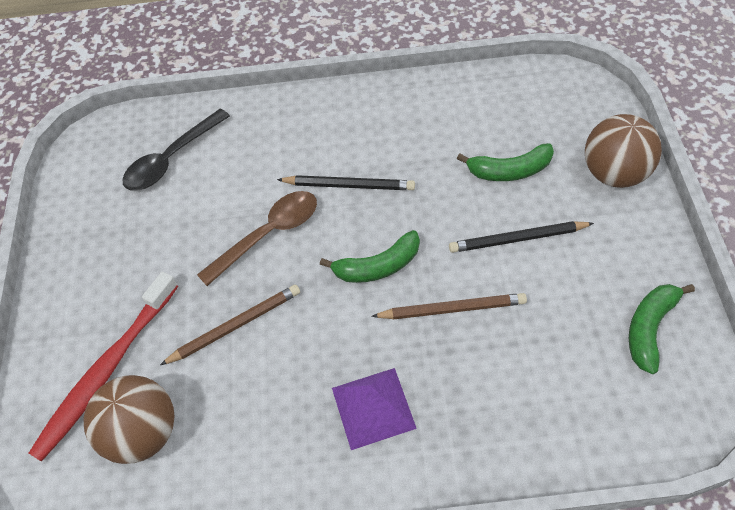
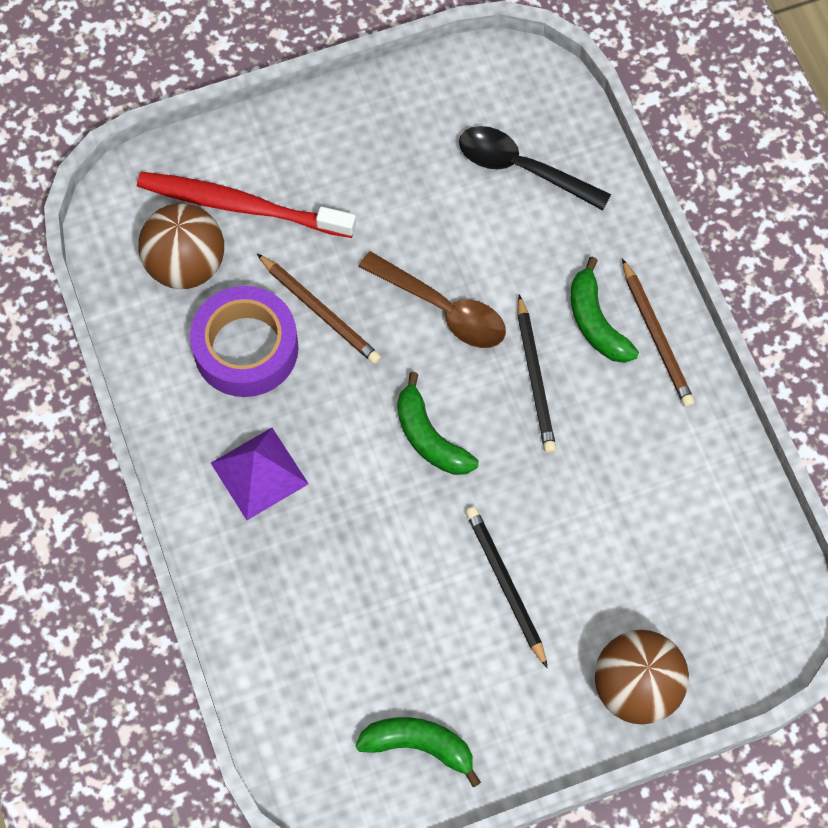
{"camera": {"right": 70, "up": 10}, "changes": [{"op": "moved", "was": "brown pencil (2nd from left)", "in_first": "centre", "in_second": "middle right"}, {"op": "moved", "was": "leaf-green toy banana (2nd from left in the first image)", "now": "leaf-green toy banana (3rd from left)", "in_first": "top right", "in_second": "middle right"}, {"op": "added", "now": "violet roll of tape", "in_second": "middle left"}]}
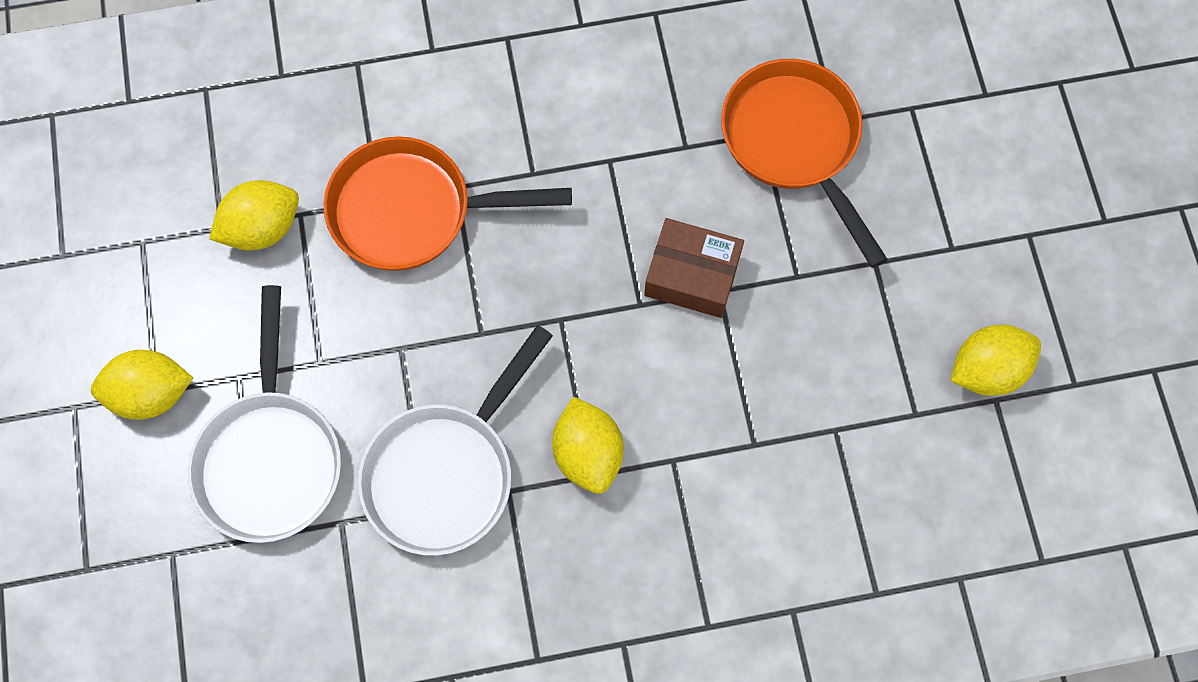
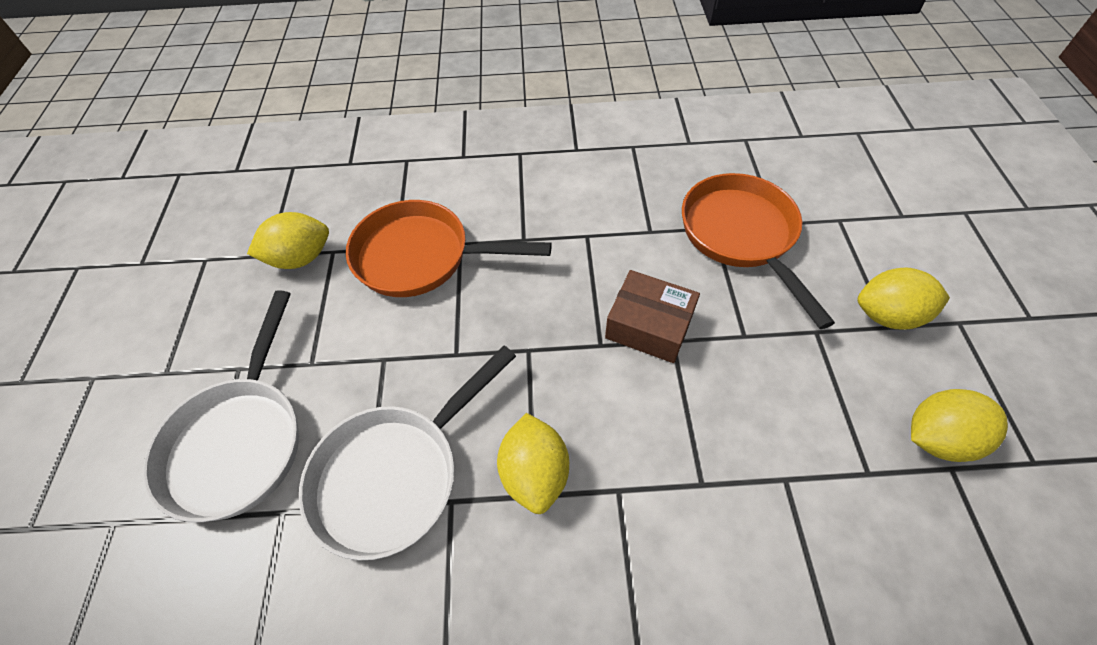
{"camera": {"right": 10, "up": -15}, "changes": [{"op": "moved", "was": "golden citrus fruit (1st from left in the first image)", "now": "golden citrus fruit (3rd from left)", "in_first": "middle left", "in_second": "middle right"}]}
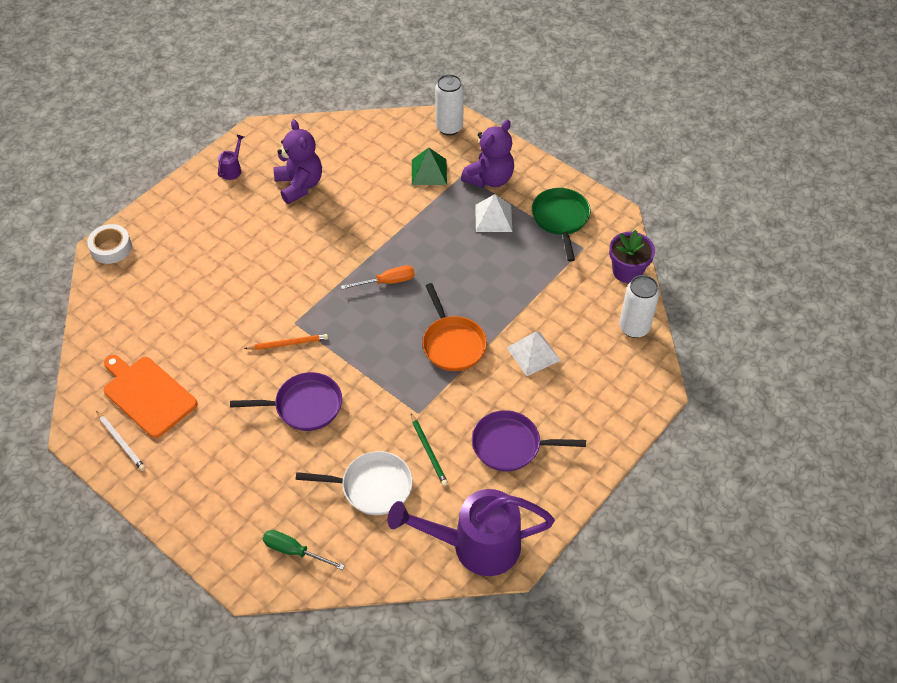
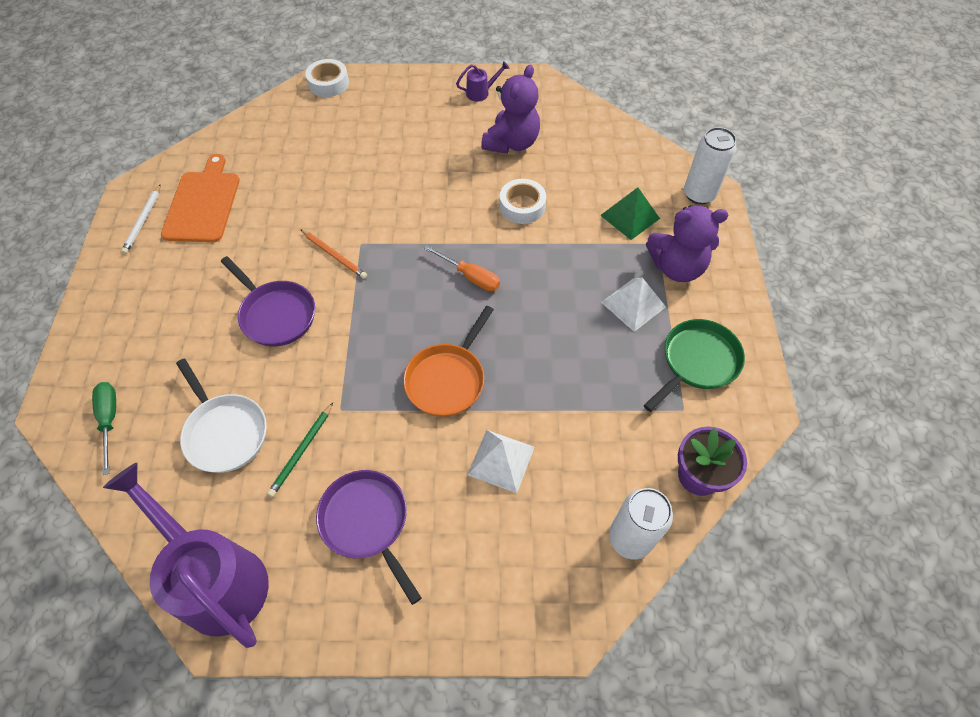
{"camera": {"right": 50, "up": 5}, "changes": [{"op": "added", "now": "snow-white roll of tape (2nd from left)", "in_second": "top centre"}]}
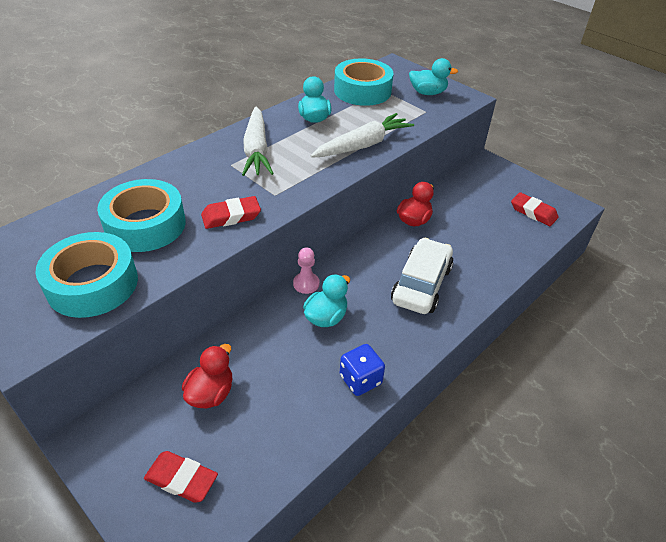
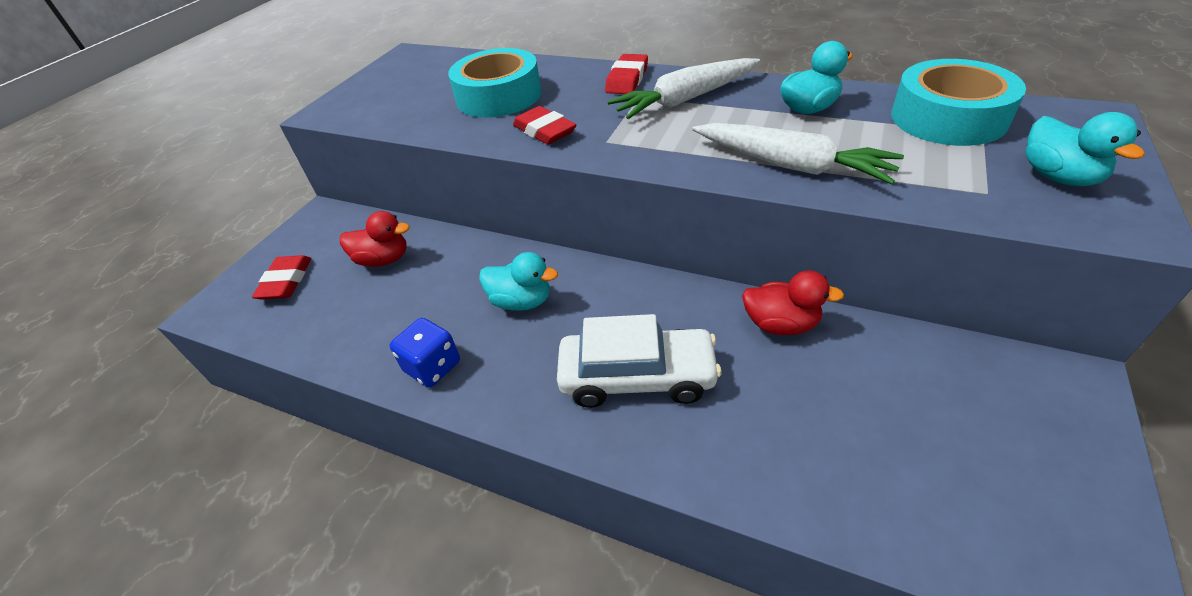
{"camera": {"right": 75, "up": 0}, "changes": [{"op": "removed", "was": "teal roll of tape (1st from left)", "in_first": "middle left"}, {"op": "removed", "was": "rose-pink game pawn", "in_first": "centre"}, {"op": "moved", "was": "scarlet pencil eraser (3rd from left)", "in_first": "middle right", "in_second": "top centre"}]}
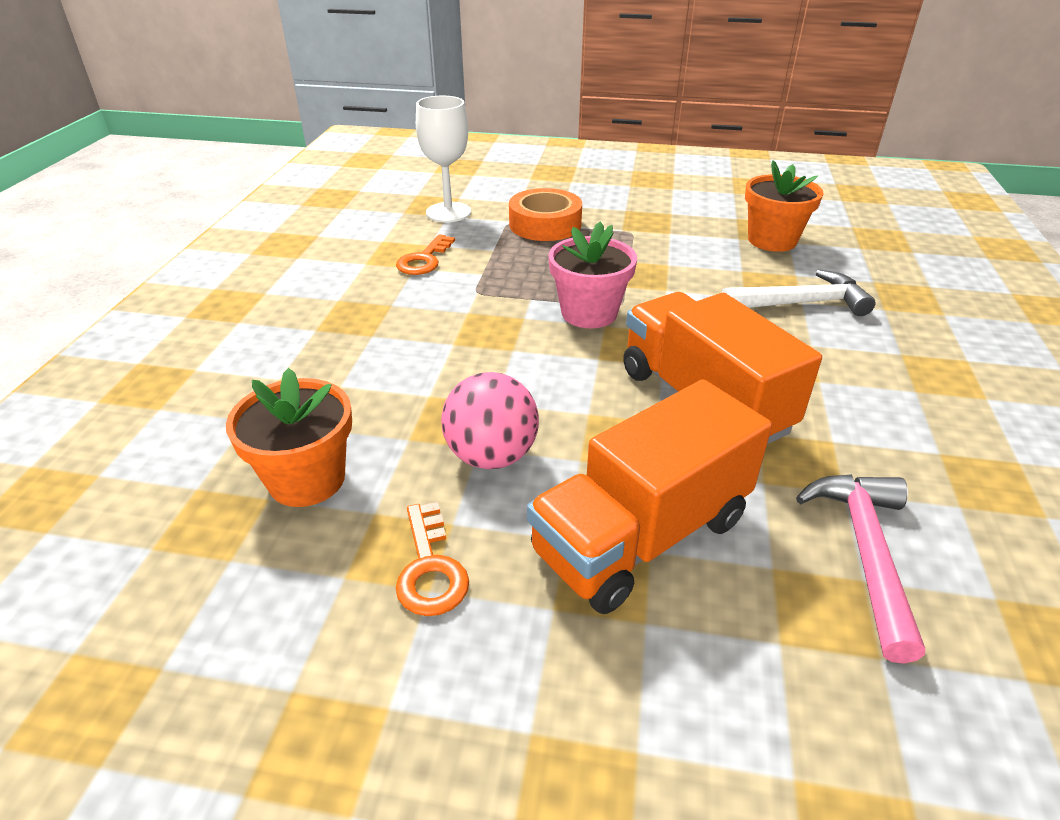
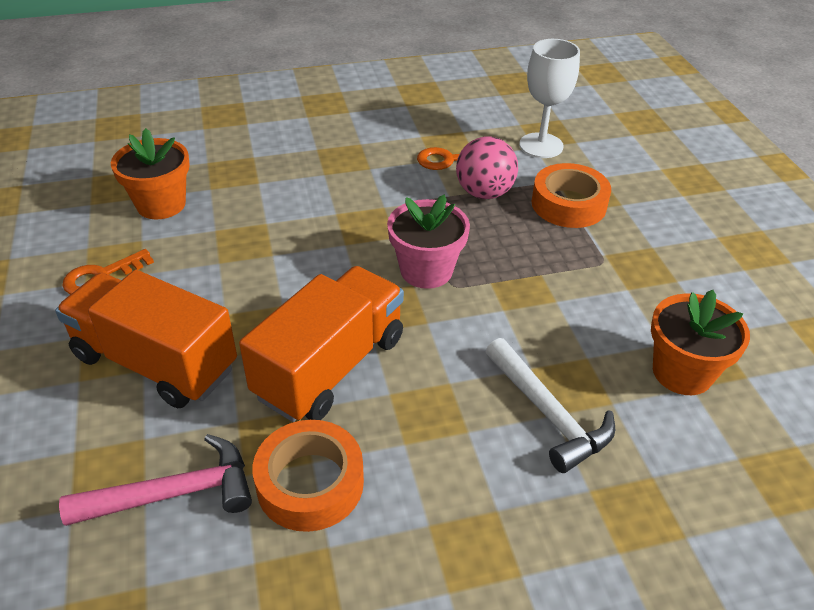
{"camera": {"right": 65, "up": 5}, "changes": [{"op": "moved", "was": "rose-pink sphere", "in_first": "centre", "in_second": "top centre"}, {"op": "added", "now": "orange roll of tape (1st from left)", "in_second": "bottom centre"}]}
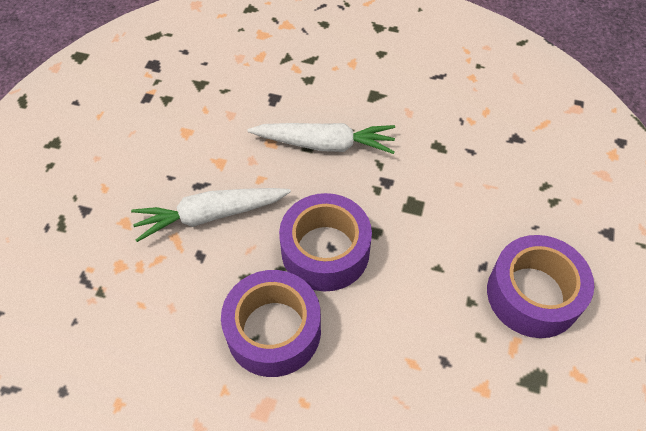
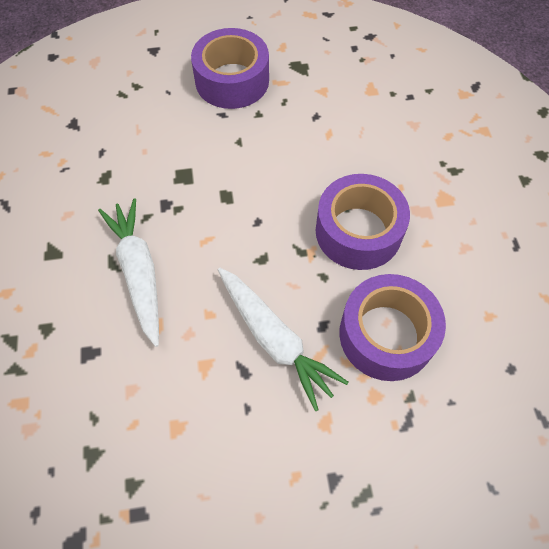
{"camera": {"right": -115, "up": 5}, "changes": [{"op": "moved", "was": "violet roll of tape (2nd from left in the first image)", "now": "violet roll of tape (3rd from left)", "in_first": "centre", "in_second": "middle right"}]}
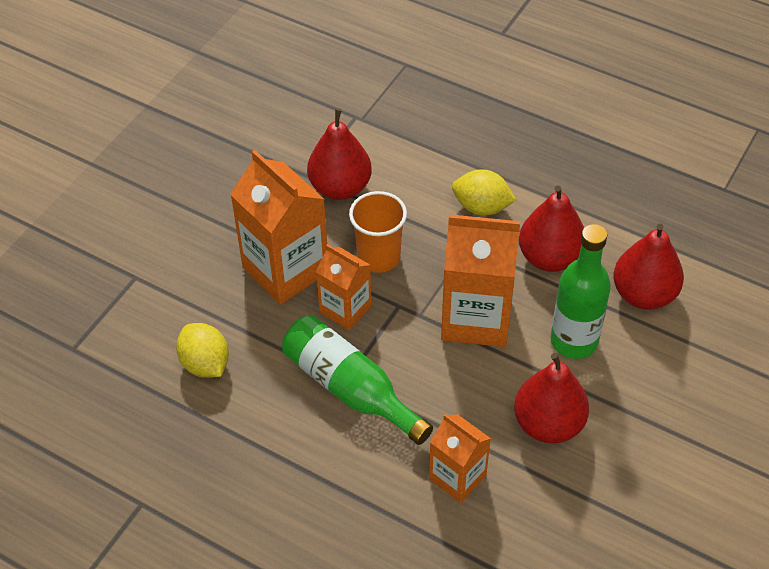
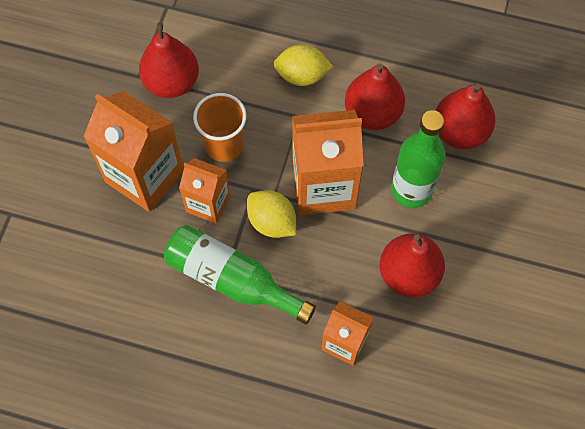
{"camera": {"right": -15, "up": 15}, "changes": [{"op": "moved", "was": "golden citrus fruit (1st from left)", "in_first": "middle left", "in_second": "centre"}]}
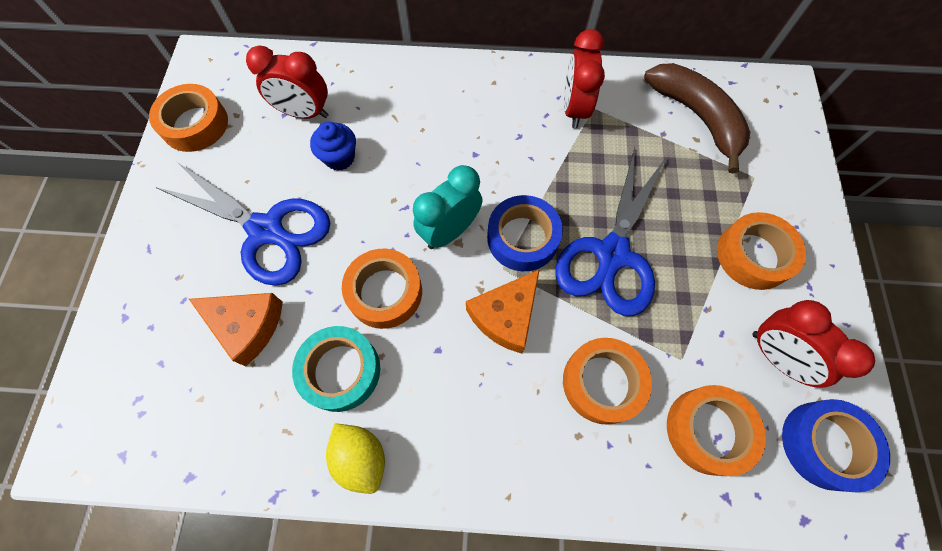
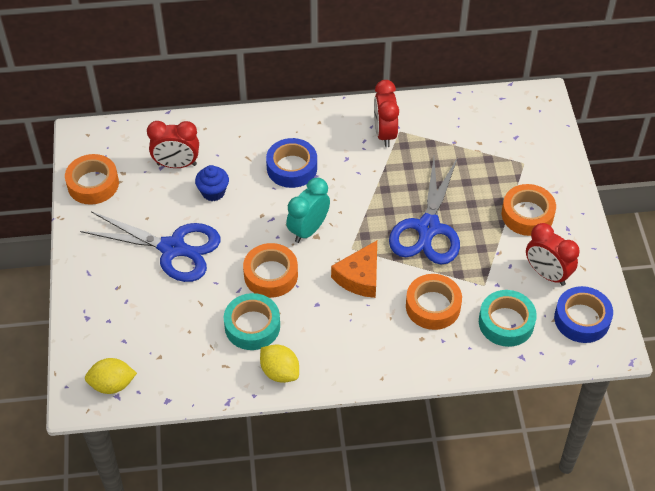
{"camera": {"right": -10, "up": -15}, "changes": [{"op": "removed", "was": "orange piece of cheese (1st from left)", "in_first": "middle left"}, {"op": "moved", "was": "blue roll of tape (1st from left)", "in_first": "centre", "in_second": "top centre"}, {"op": "removed", "was": "brown toy banana", "in_first": "top right"}, {"op": "recoloured", "was": "orange roll of tape (4th from left)", "now": "teal roll of tape (2nd from left)", "in_first": "bottom right", "in_second": "middle right"}, {"op": "added", "now": "golden citrus fruit (1st from left)", "in_second": "bottom left"}]}
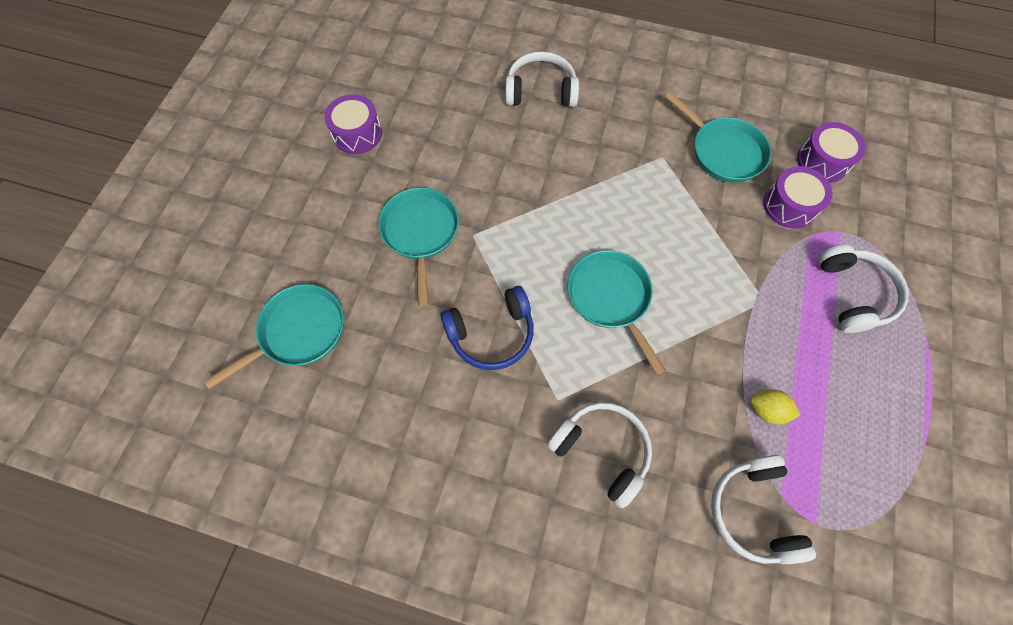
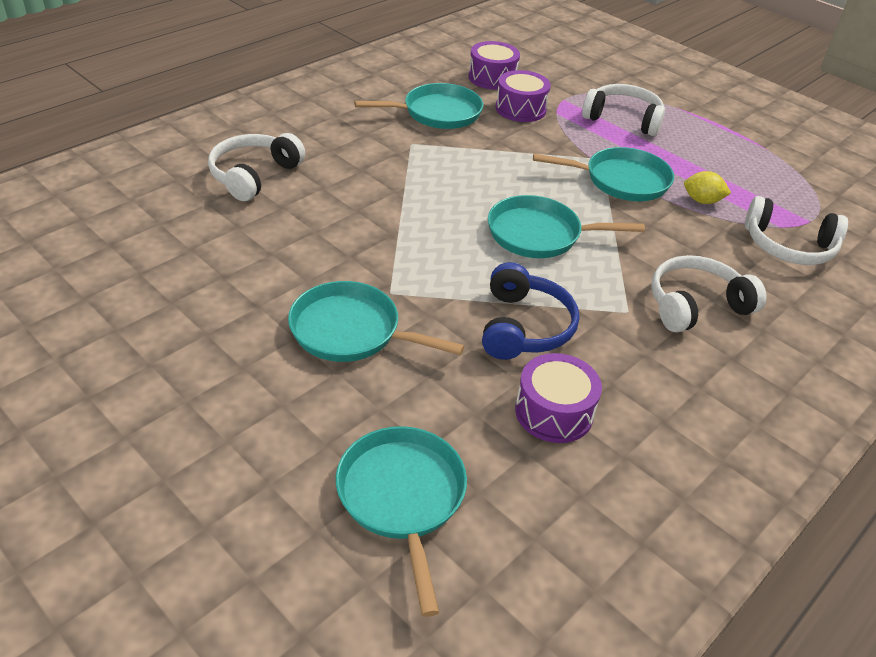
{"camera": {"right": -65, "up": -25}, "changes": [{"op": "moved", "was": "violet snare drum (1st from left in the first image)", "now": "violet snare drum (3rd from left)", "in_first": "top centre", "in_second": "centre"}, {"op": "turned", "was": "golden citrus fruit", "in_first": "middle right", "in_second": "top right", "clockwise": 60}, {"op": "added", "now": "teal pan (5th from left)", "in_second": "top right"}]}
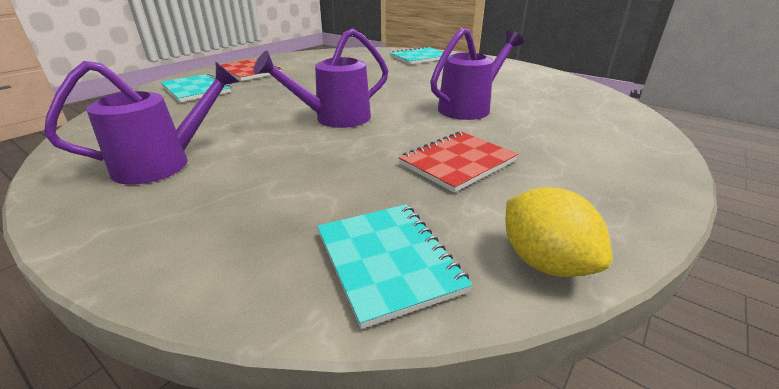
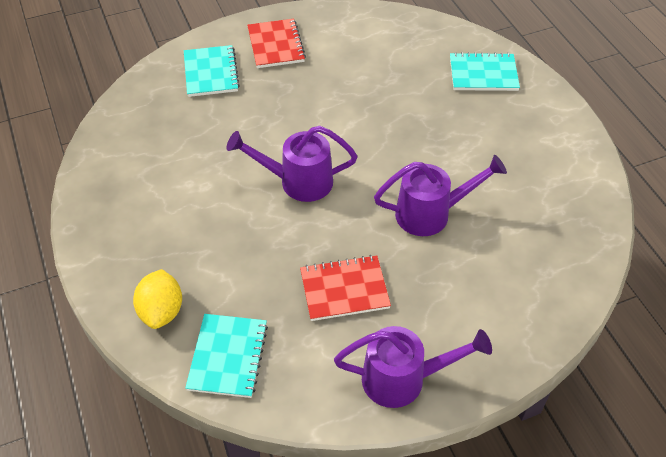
{"camera": {"right": 30, "up": 20}, "changes": [{"op": "moved", "was": "violet watering pot (1st from left in the first image)", "now": "violet watering pot (2nd from left)", "in_first": "top left", "in_second": "bottom centre"}, {"op": "moved", "was": "golden citrus fruit", "in_first": "middle right", "in_second": "middle left"}]}
